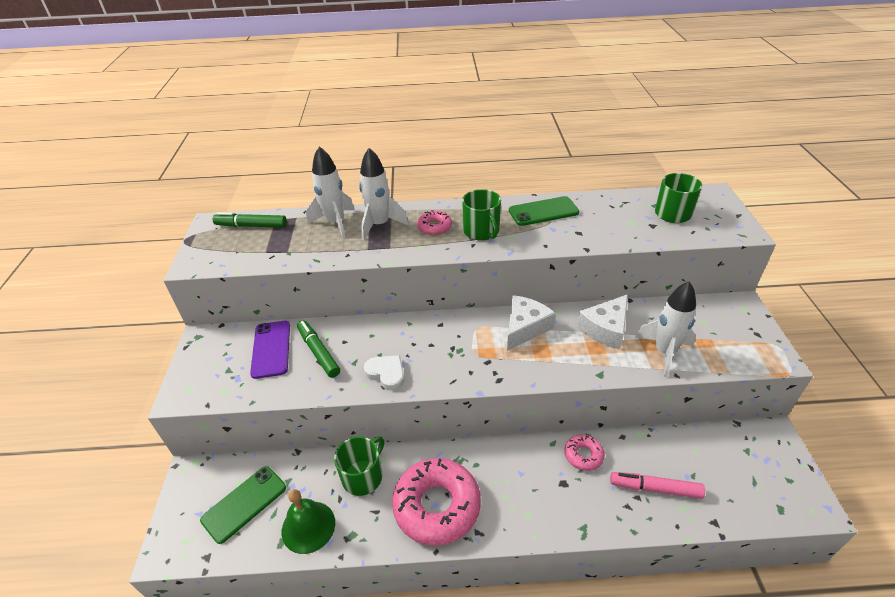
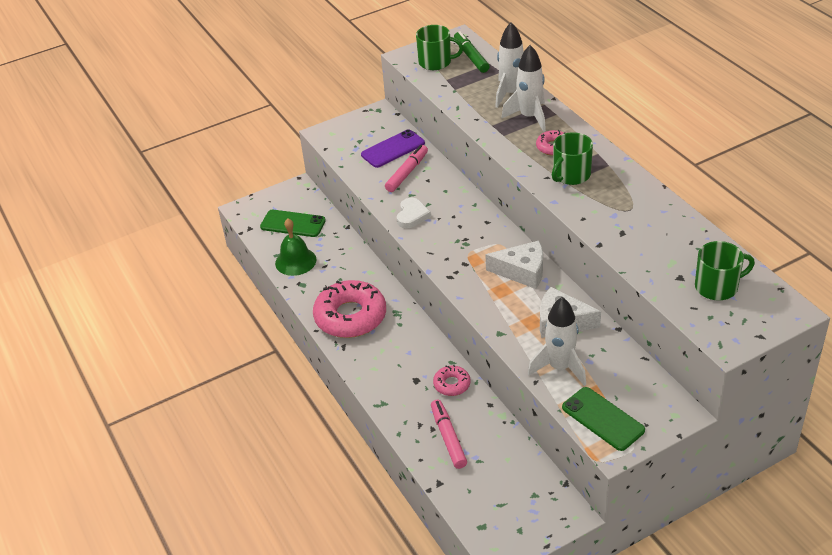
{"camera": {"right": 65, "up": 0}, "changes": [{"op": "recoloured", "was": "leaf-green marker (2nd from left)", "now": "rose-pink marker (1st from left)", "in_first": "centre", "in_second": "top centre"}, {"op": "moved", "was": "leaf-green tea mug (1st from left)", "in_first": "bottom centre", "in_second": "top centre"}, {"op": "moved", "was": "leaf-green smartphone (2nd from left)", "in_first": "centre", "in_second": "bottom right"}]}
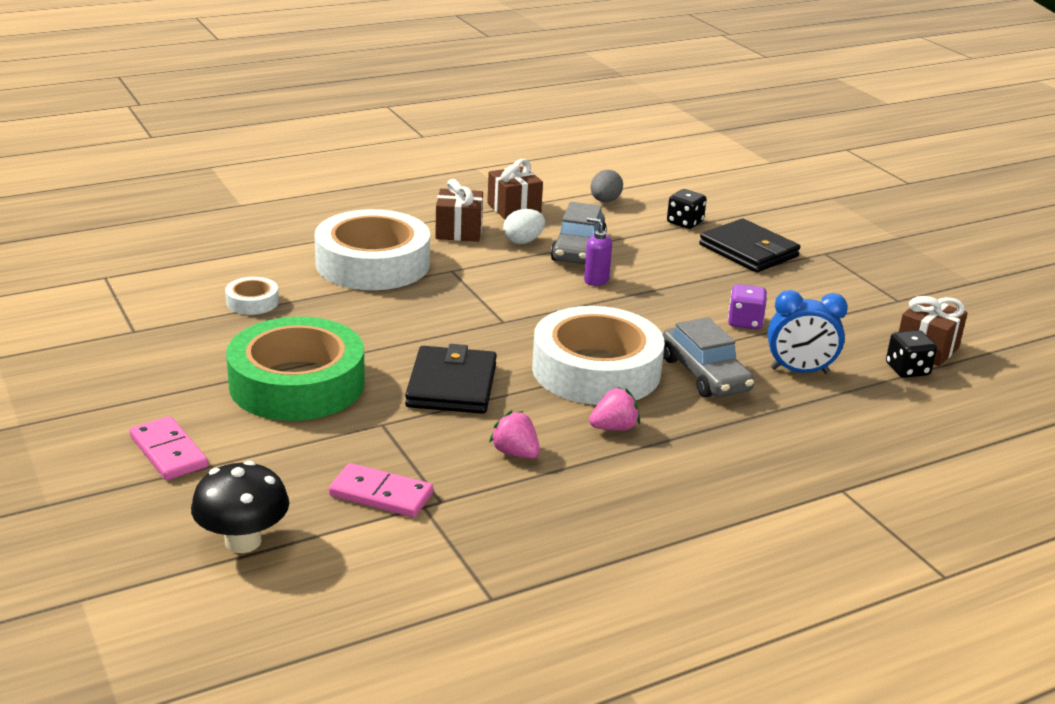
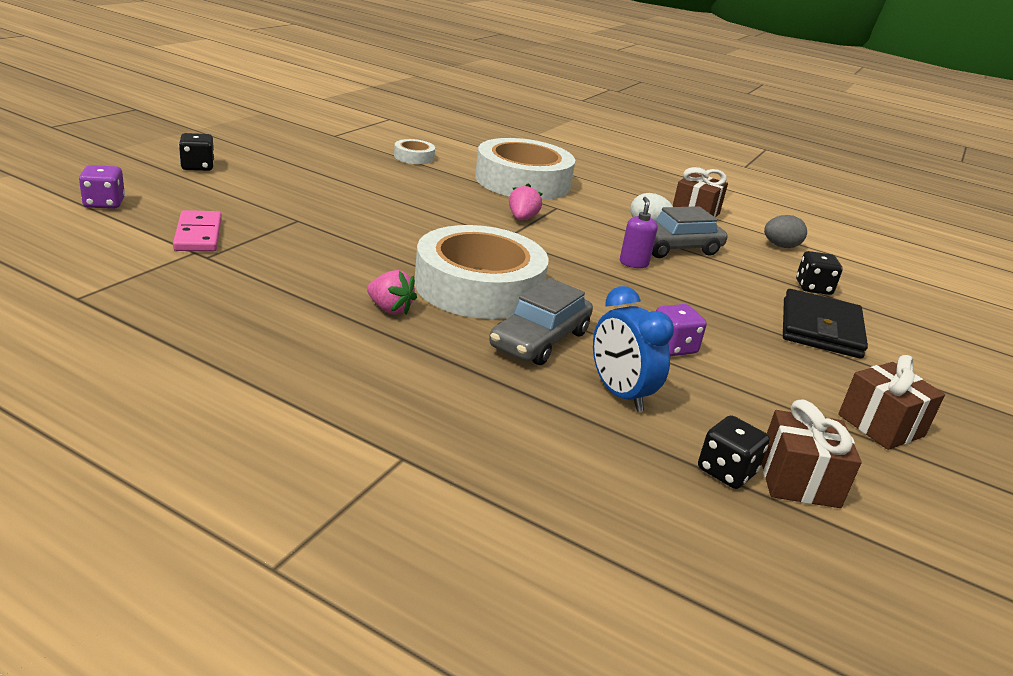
{"camera": {"right": 55, "up": 0}, "changes": [{"op": "replaced", "was": "rose-pink domino (1st from left)", "now": "black game die (1st from left)", "in_first": "middle left", "in_second": "top left"}, {"op": "replaced", "was": "black fungus", "now": "violet game die (1st from left)", "in_first": "bottom left", "in_second": "top left"}, {"op": "removed", "was": "leaf-green roll of tape", "in_first": "middle left"}, {"op": "removed", "was": "black billfold (1st from left)", "in_first": "centre"}, {"op": "moved", "was": "brown gift (1st from left in the first image)", "now": "brown gift (3rd from left)", "in_first": "top centre", "in_second": "middle right"}, {"op": "moved", "was": "rose-pink strawberry (1st from left in the first image)", "now": "rose-pink strawberry (2nd from left)", "in_first": "centre", "in_second": "top centre"}]}
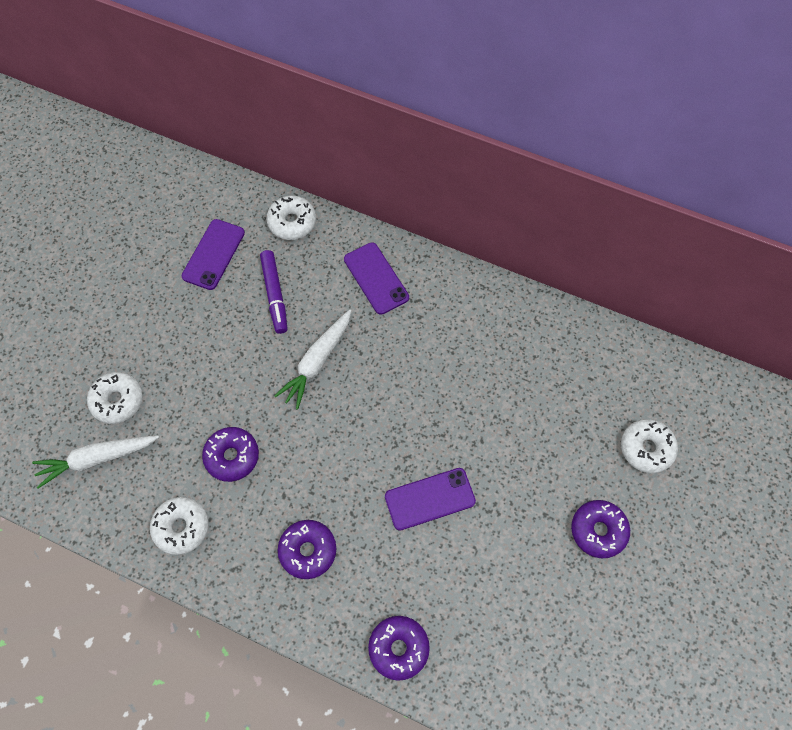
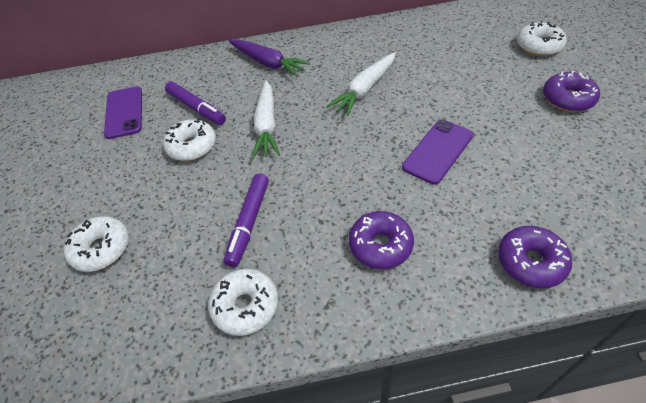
{"camera": {"right": -30, "up": -15}, "changes": [{"op": "moved", "was": "snow-white carrot (1st from left in the first image)", "now": "snow-white carrot (2nd from left)", "in_first": "middle left", "in_second": "top centre"}, {"op": "replaced", "was": "violet doughnut (1st from left)", "now": "violet marker (2nd from left)", "in_first": "middle left", "in_second": "centre"}, {"op": "moved", "was": "snow-white doughnut (3rd from left in the first image)", "now": "snow-white doughnut (2nd from left)", "in_first": "top centre", "in_second": "middle left"}, {"op": "replaced", "was": "violet smartphone (2nd from left)", "now": "violet carrot", "in_first": "centre", "in_second": "top centre"}]}
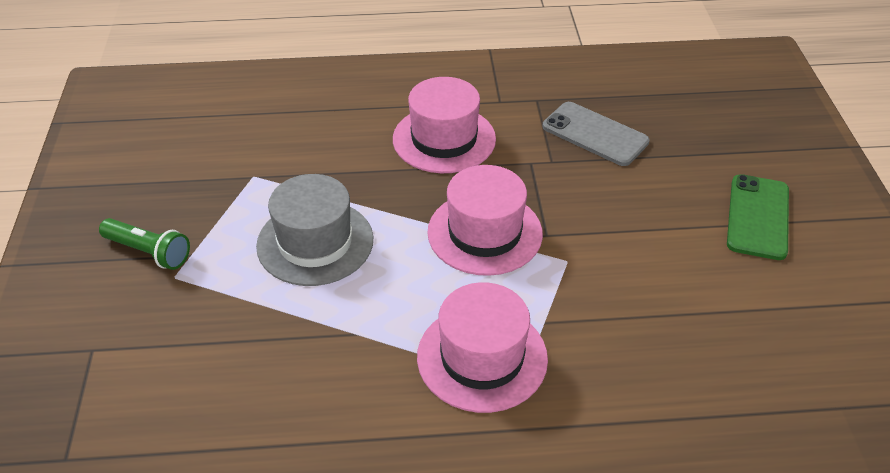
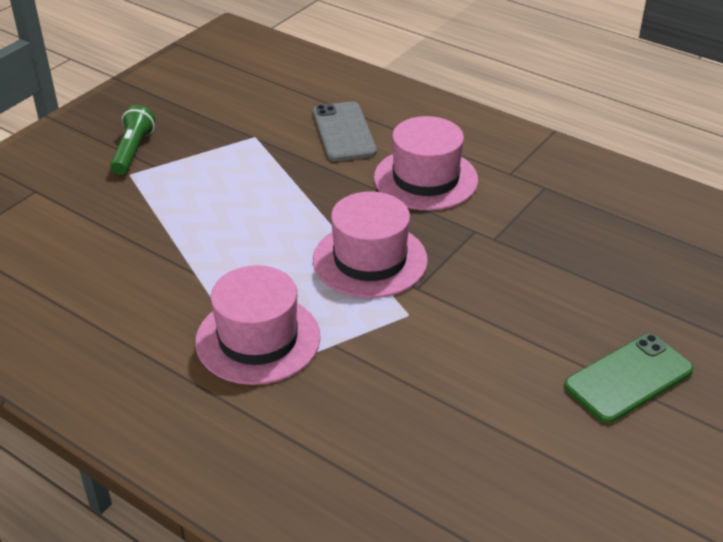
{"camera": {"right": 40, "up": -5}, "changes": [{"op": "turned", "was": "leaf-green torch", "in_first": "middle left", "in_second": "top left", "clockwise": -150}, {"op": "removed", "was": "ash-grey hat", "in_first": "centre"}, {"op": "moved", "was": "ash-grey smartphone", "in_first": "top right", "in_second": "top centre"}]}
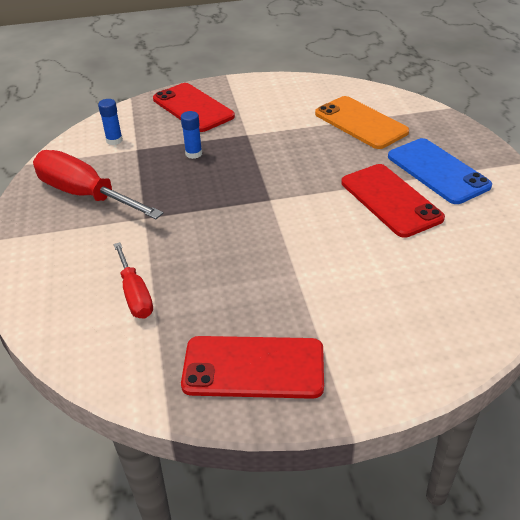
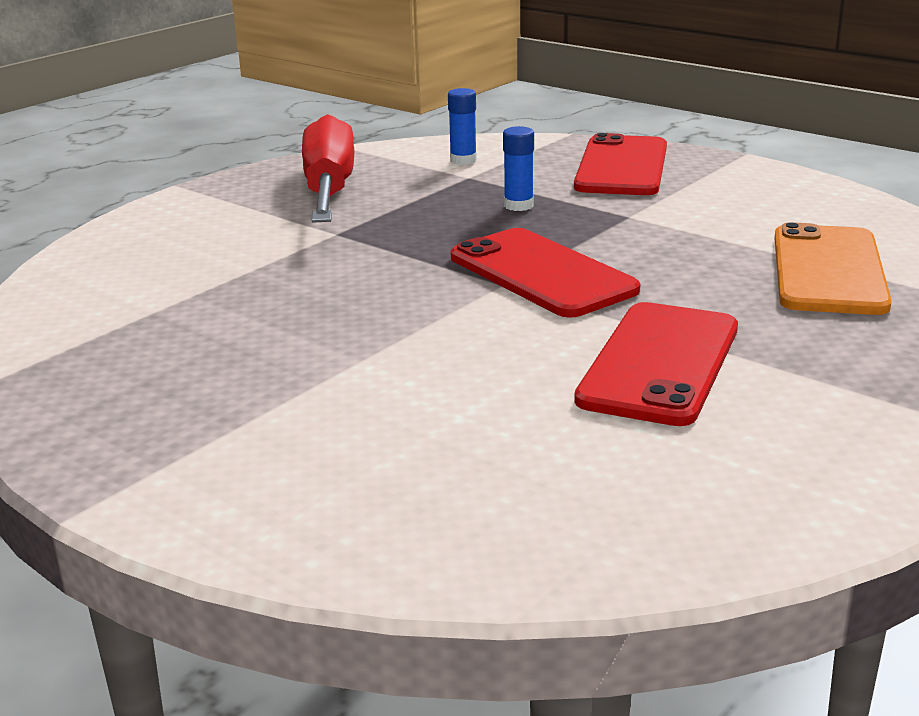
{"camera": {"right": 50, "up": -15}, "changes": [{"op": "removed", "was": "scarlet flat screwdriver (2nd from left)", "in_first": "middle left"}, {"op": "moved", "was": "scarlet smartphone (2nd from left in the first image)", "now": "scarlet smartphone (1st from left)", "in_first": "bottom centre", "in_second": "centre"}, {"op": "removed", "was": "blue smartphone", "in_first": "top right"}]}
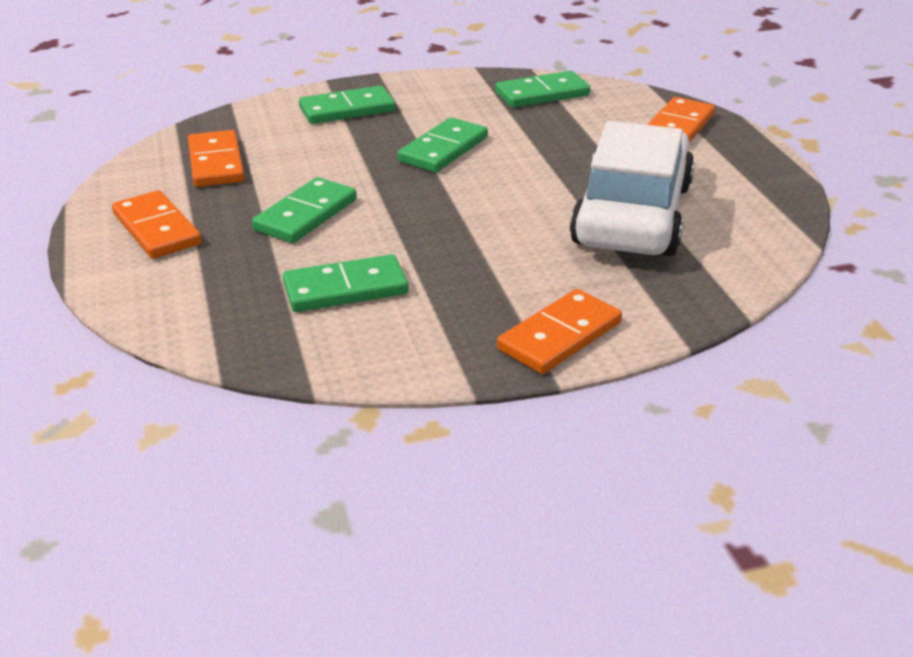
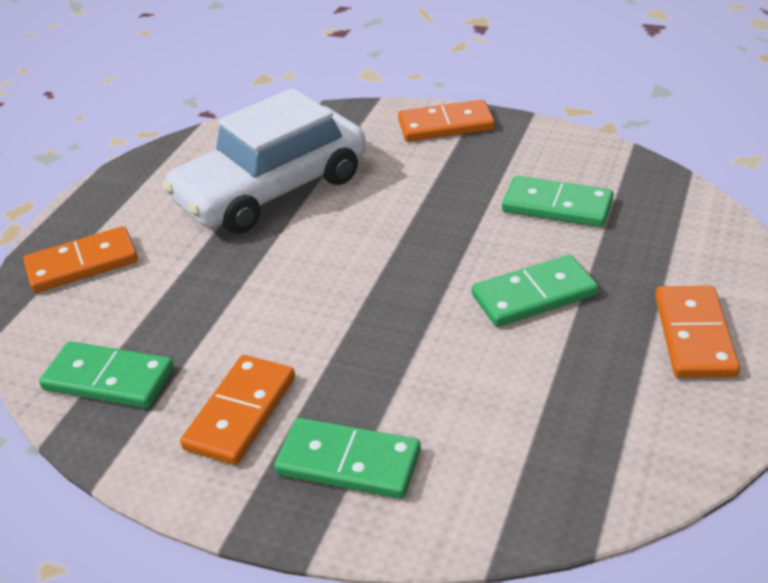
{"camera": {"right": -140, "up": 5}, "changes": [{"op": "moved", "was": "orange domino (2nd from left)", "in_first": "top left", "in_second": "bottom left"}, {"op": "removed", "was": "leaf-green domino (4th from left)", "in_first": "top centre"}]}
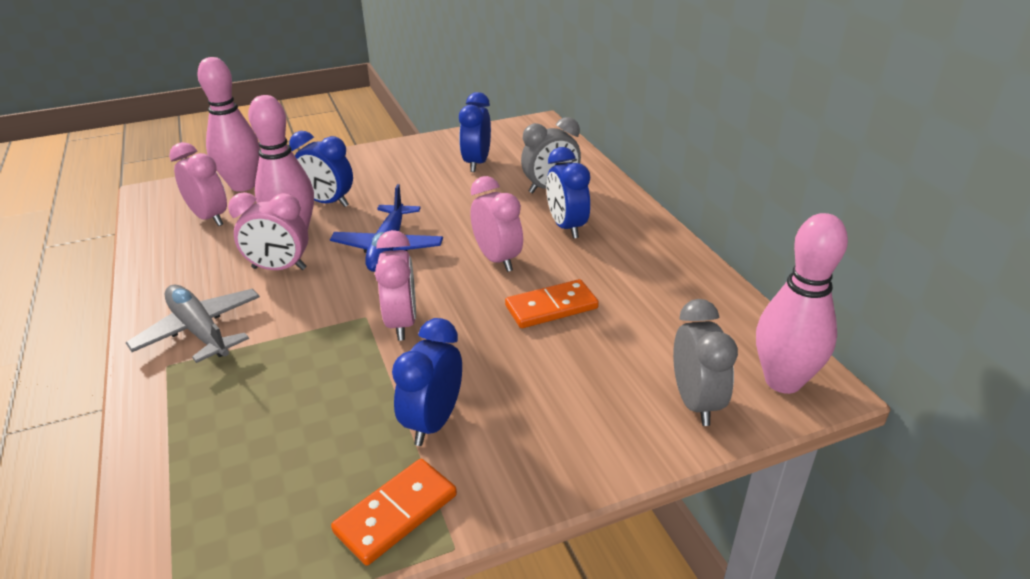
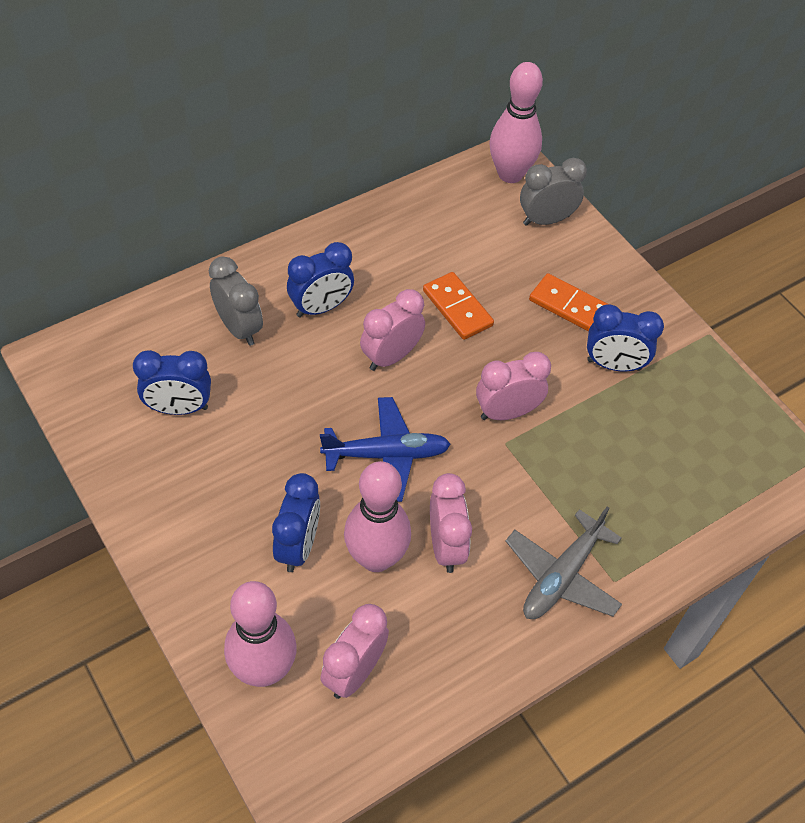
{"camera": {"right": -105, "up": 20}, "changes": [{"op": "moved", "was": "orange domino (1st from left in the first image)", "now": "orange domino (2nd from left)", "in_first": "bottom centre", "in_second": "middle right"}]}
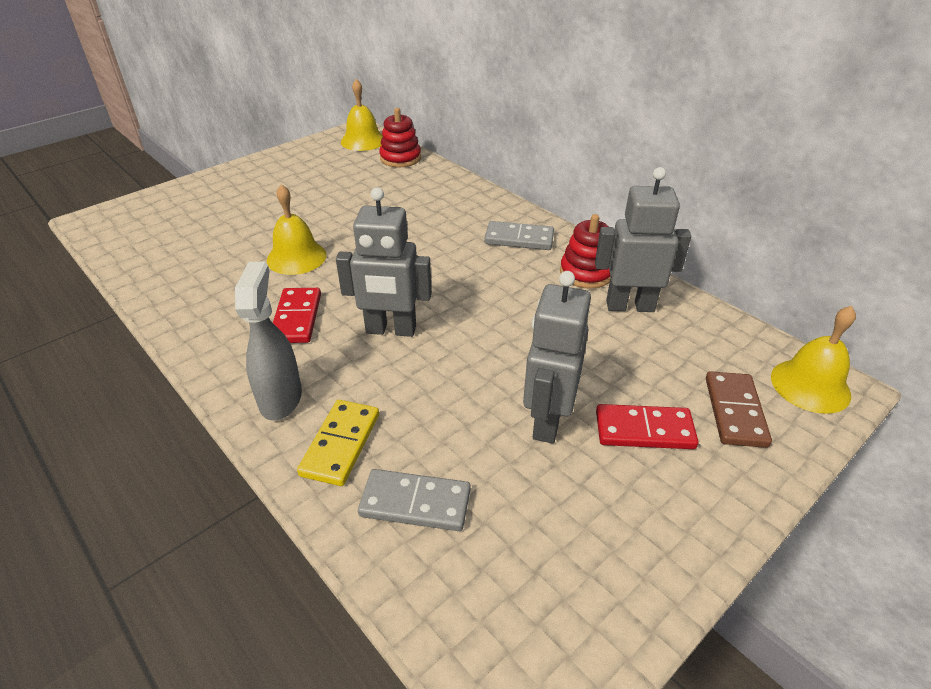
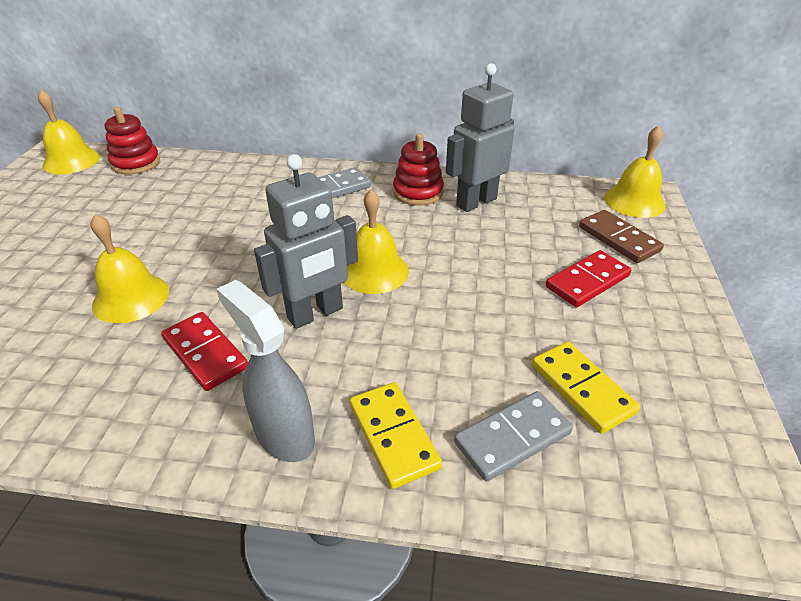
{"camera": {"right": -40, "up": 0}, "changes": [{"op": "removed", "was": "ash-grey toy robot (2nd from left)", "in_first": "centre"}, {"op": "added", "now": "golden bell (3rd from left)", "in_second": "centre"}, {"op": "added", "now": "golden domino (2nd from left)", "in_second": "middle right"}]}
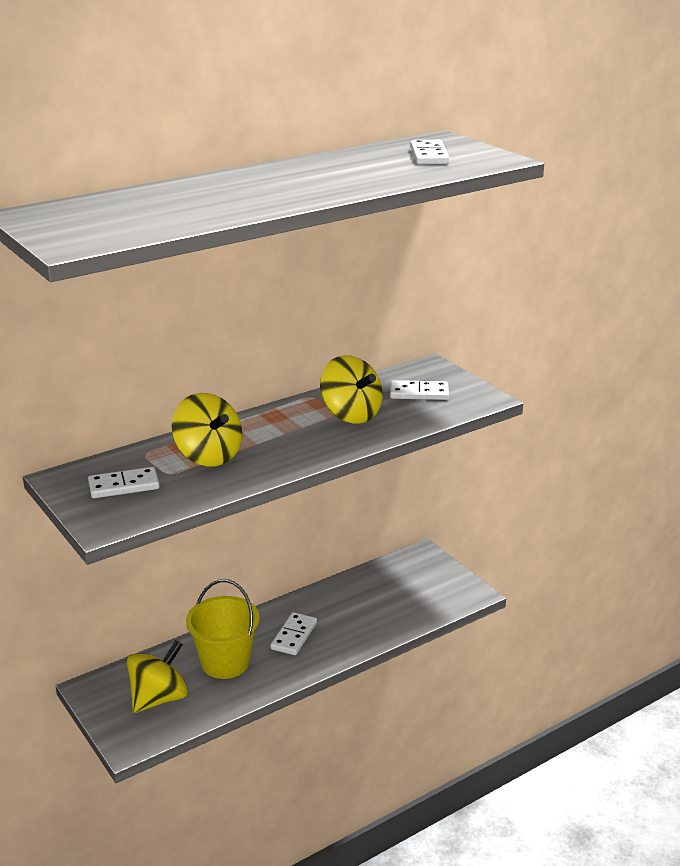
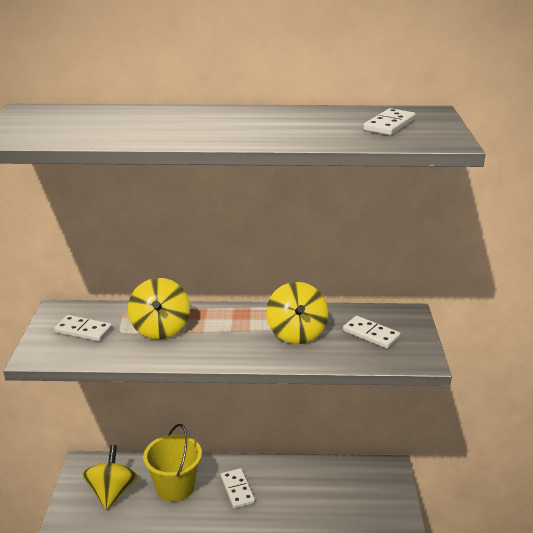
{"camera": {"right": 35, "up": 0}, "changes": [{"op": "turned", "was": "golden whirligig (1st from left)", "in_first": "bottom left", "in_second": "bottom left", "clockwise": -75}, {"op": "turned", "was": "snow-white domino (2nd from left)", "in_first": "bottom centre", "in_second": "bottom centre", "clockwise": -75}]}
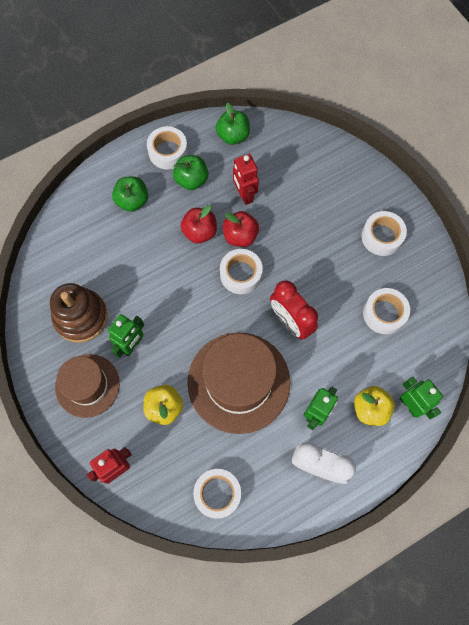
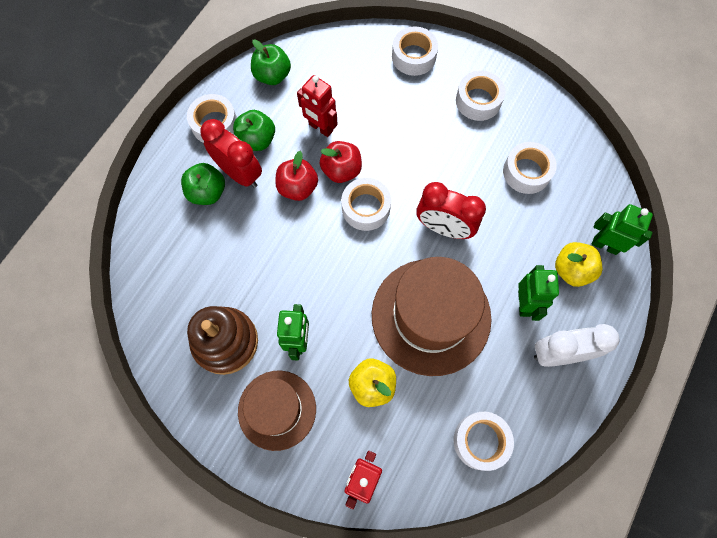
{"camera": {"right": -30, "up": 0}, "changes": [{"op": "added", "now": "scarlet bedside clock (1st from left)", "in_second": "top left"}, {"op": "added", "now": "snow-white roll of tape (3rd from left)", "in_second": "top centre"}]}
